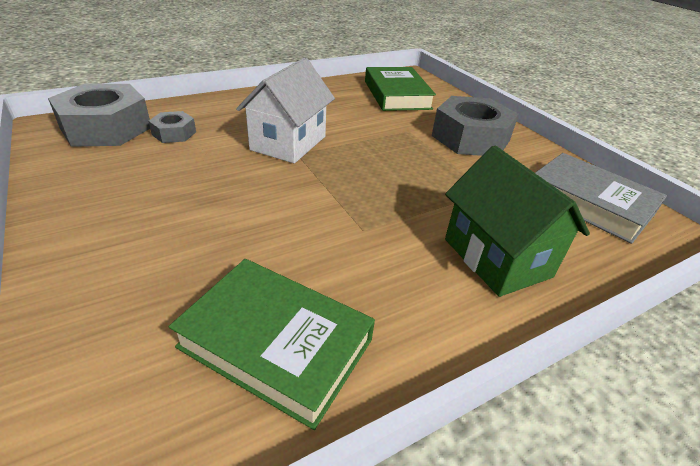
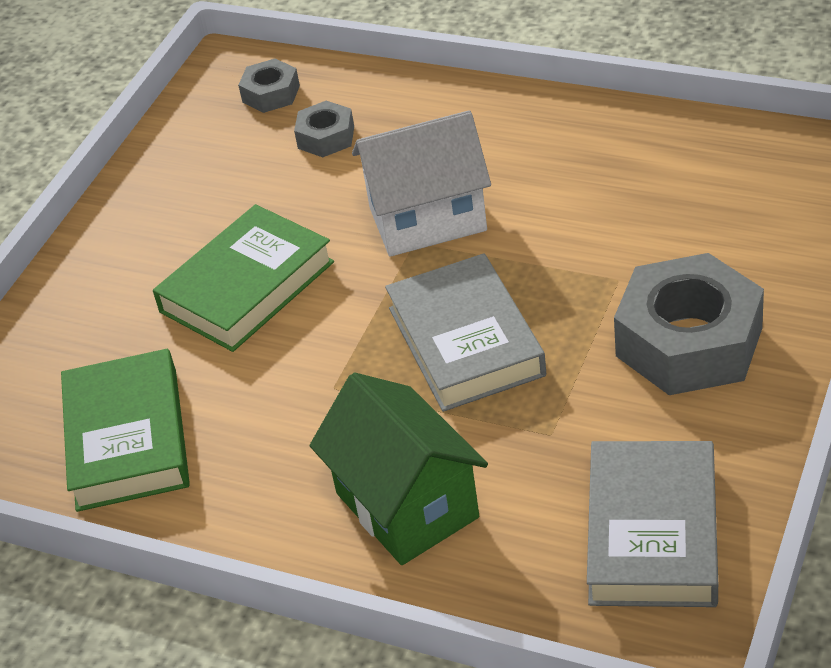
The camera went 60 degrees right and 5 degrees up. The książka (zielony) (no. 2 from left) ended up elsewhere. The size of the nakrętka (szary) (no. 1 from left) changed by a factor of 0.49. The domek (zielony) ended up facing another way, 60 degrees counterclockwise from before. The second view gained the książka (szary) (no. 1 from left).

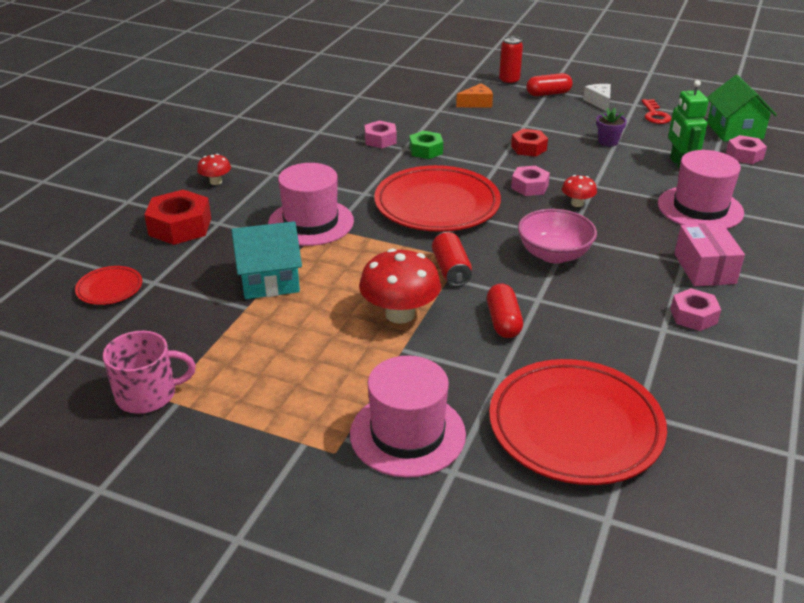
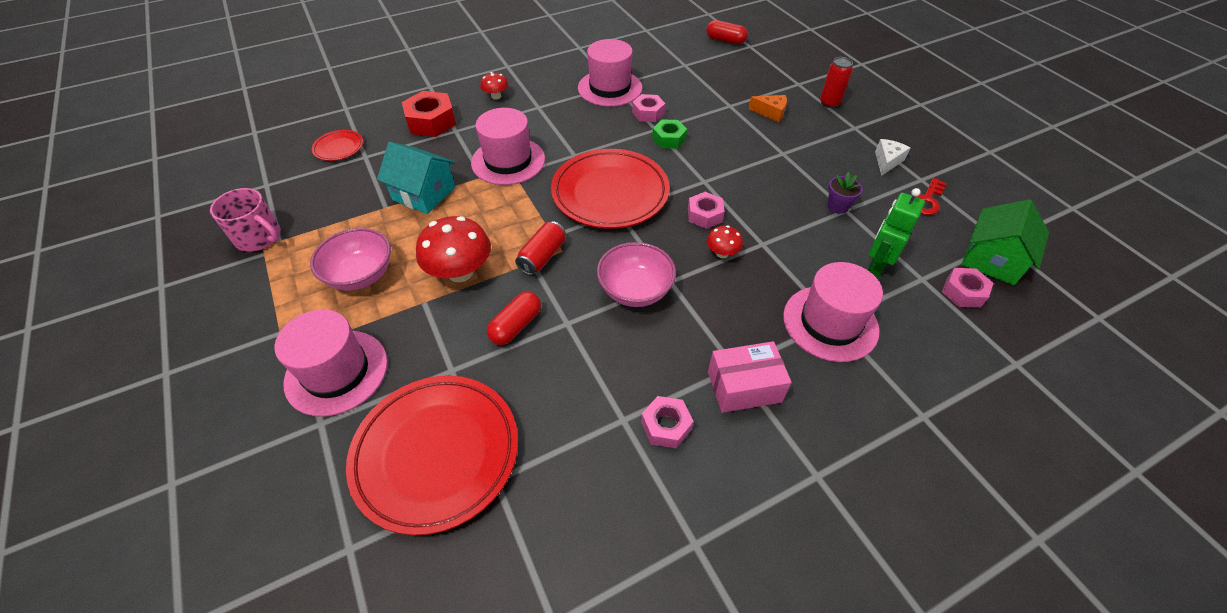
The camera went 40 degrees right and 15 degrees up. The kapsułka (czerwony) (no. 2 from left) ended up elsewhere. The second view lost the nakrętka (czerwony) (no. 2 from left). The pudełko (różowy) ended up facing another way, 45 degrees clockwise from before. The second view gained the kapelusz (różowy) (no. 3 from left). The second view gained the miska (różowy) (no. 1 from left).

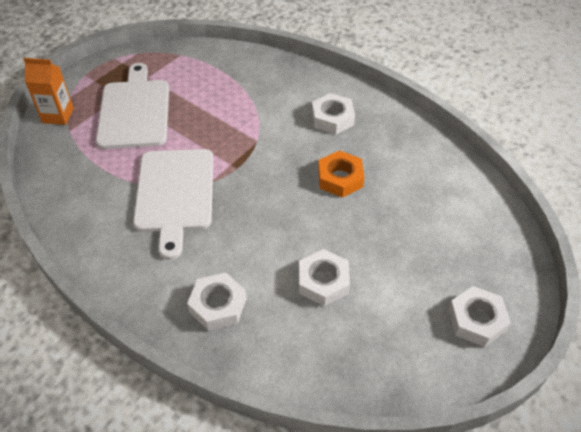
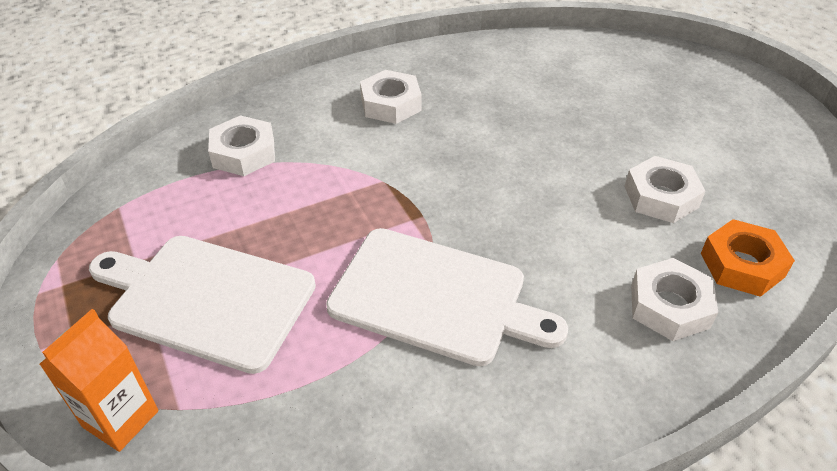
The camera went 65 degrees left and 5 degrees down. The nakrętka (pomarańczowy) ended up elsewhere. The nakrętka (biały) (no. 4 from left in the first image) ended up elsewhere.

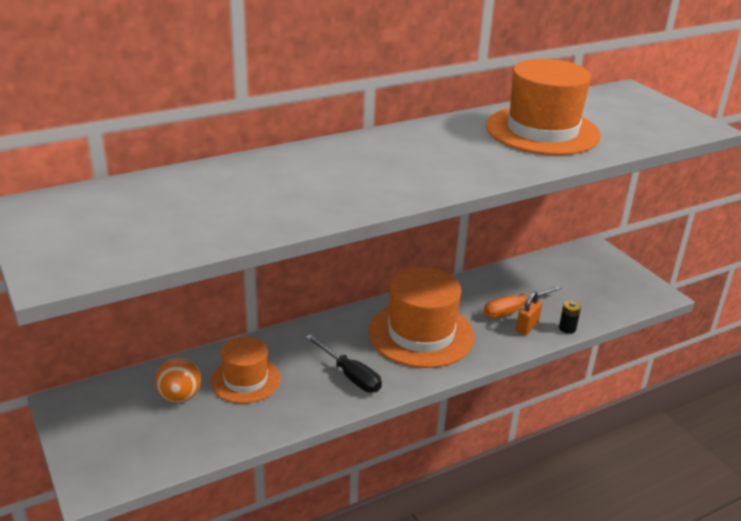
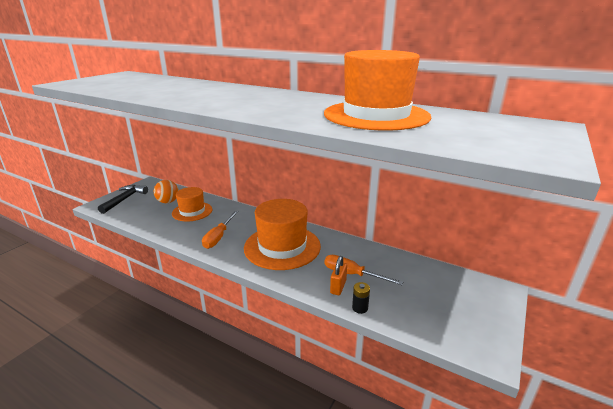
The camera went 60 degrees right and 5 degrees down. The kłódka (pomarańczowy) ended up facing another way, 75 degrees counterclockwise from before. What was the śrubokręt (czarny) turned into the śrubokręt (pomarańczowy) (no. 1 from left). The second view gained the młotek (czarny).

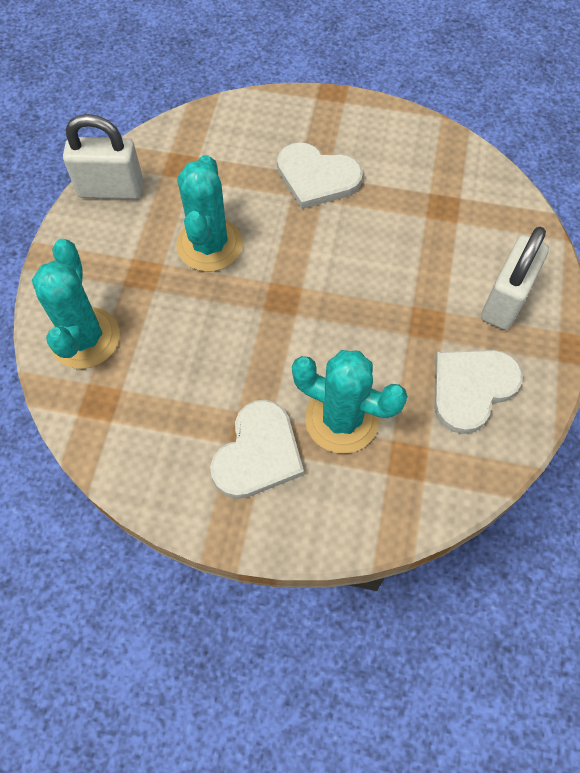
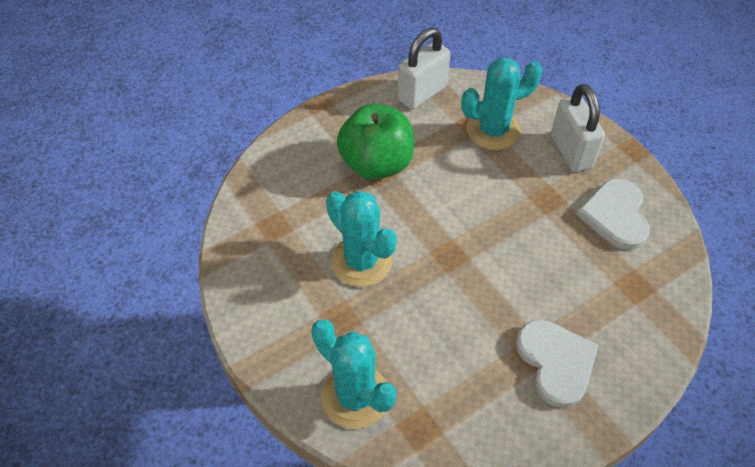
The camera went 45 degrees left and 10 degrees down. The kłódka (biały) (no. 1 from left) ended up elsewhere. Where the serce (biały) (no. 2 from left) stood, the jabłko (zielony) came to stand. The kaktus (turkusowy) (no. 3 from left) ended up elsewhere.

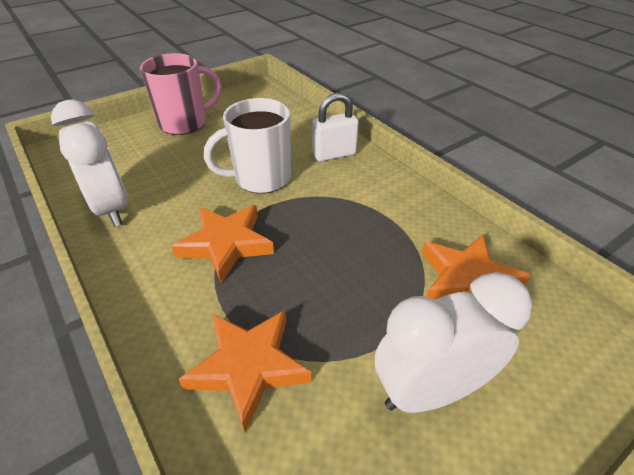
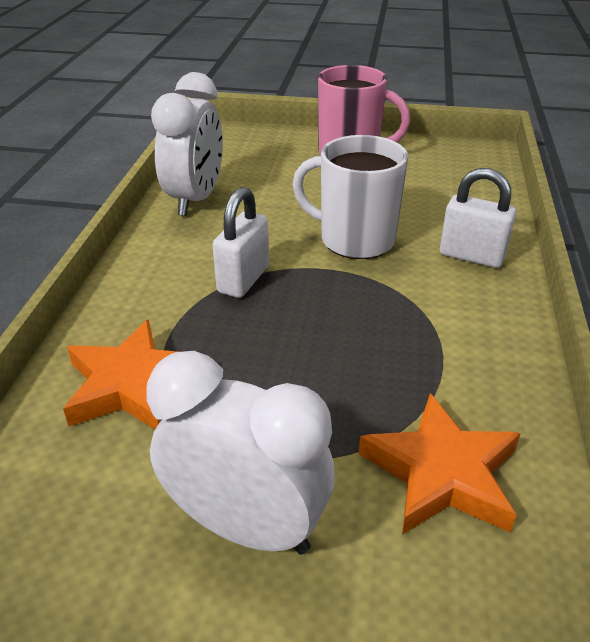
The camera went 45 degrees right and 5 degrees down. Where the gwiazda (pomarańczowy) (no. 1 from left) stood, the kłódka (biały) (no. 1 from left) came to stand.

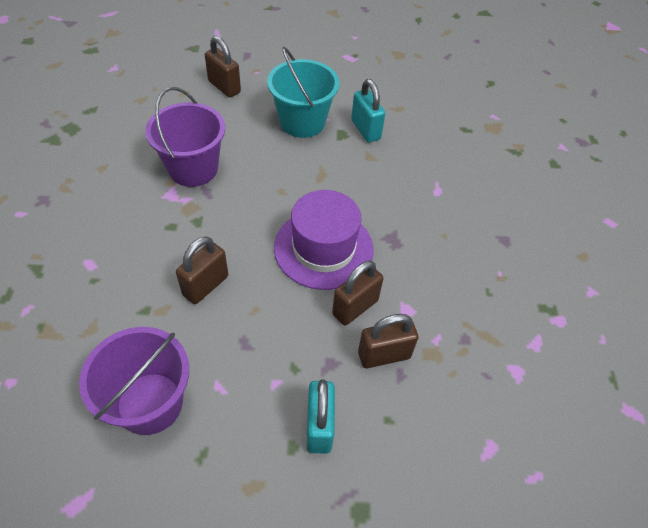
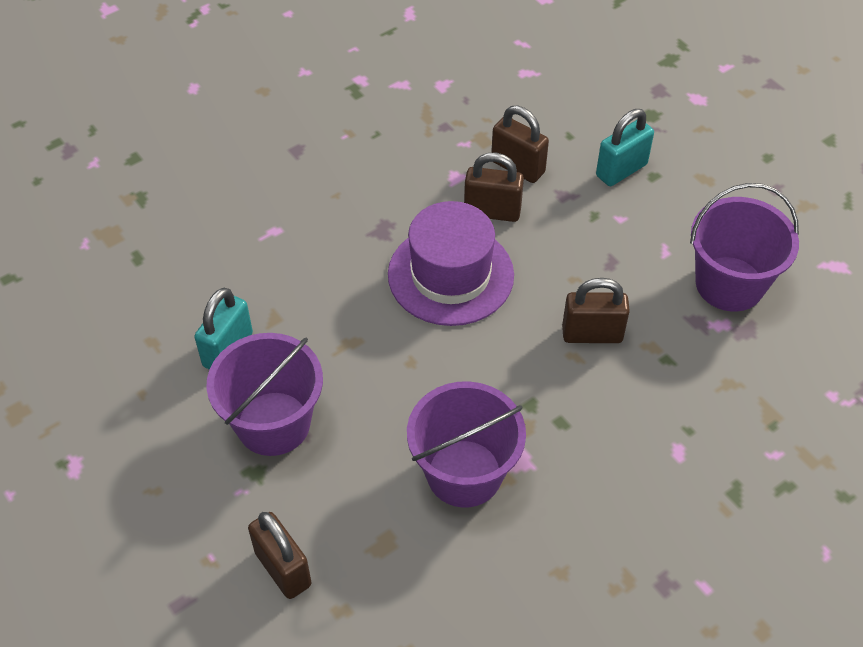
The camera went 125 degrees left and 0 degrees up. The kłódka (brązowy) (no. 2 from left in the first image) ended up facing another way, 45 degrees counterclockwise from before. What was the wiadro (turkusowy) turned into the wiadro (fioletowy) (no. 1 from left).

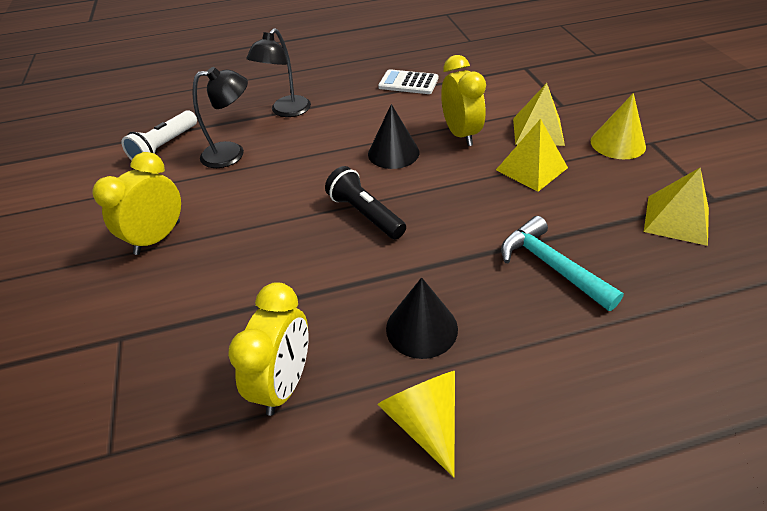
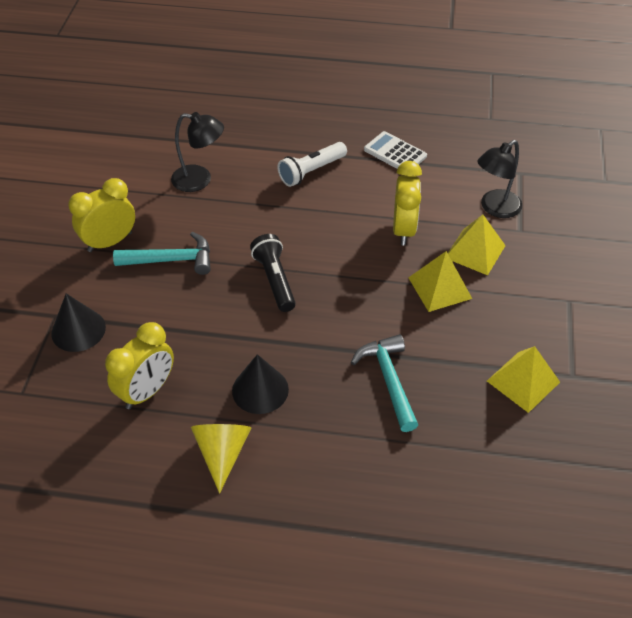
The camera went 20 degrees right and 5 degrees up. The lampka (czarny) (no. 2 from left) ended up elsewhere. The second view lost the stożek (żółty) (no. 2 from left). The stożek (czarny) (no. 1 from left) ended up elsewhere. The latarka (biały) ended up elsewhere. The second view gained the młotek (turkusowy) (no. 1 from left).

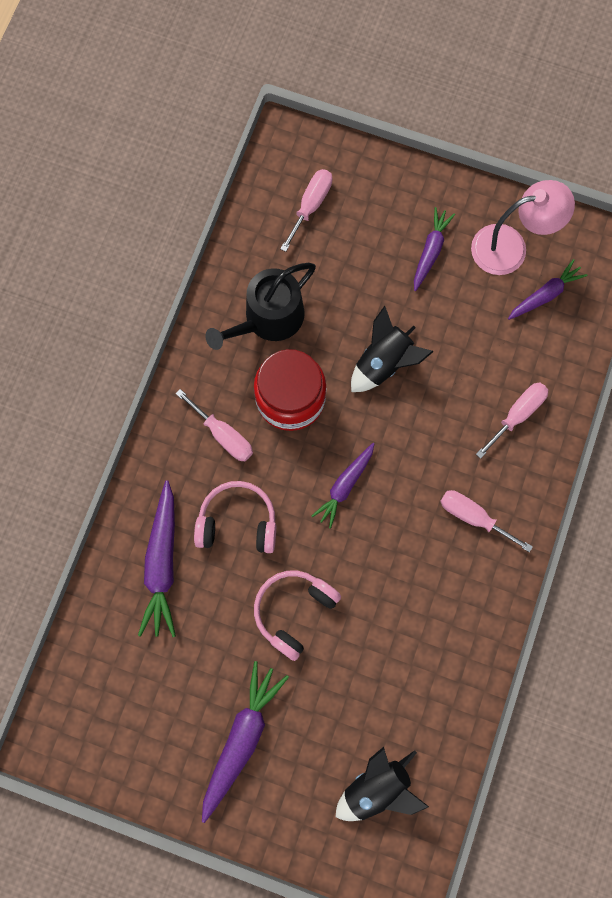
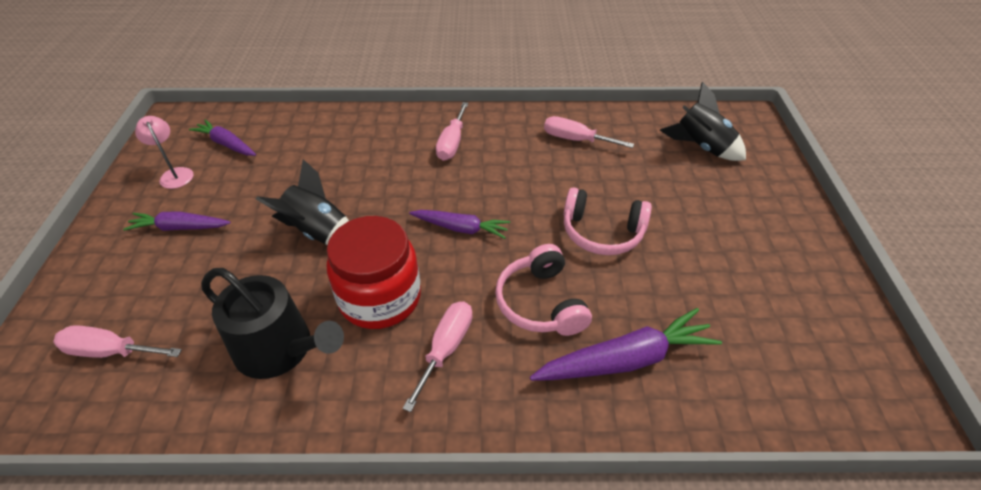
The camera went 110 degrees left and 30 degrees down. The size of the lampka (różowy) changed by a factor of 0.57. The śrubokręt (różowy) (no. 4 from left) ended up elsewhere. The second view lost the marchewka (fioletowy) (no. 2 from left).

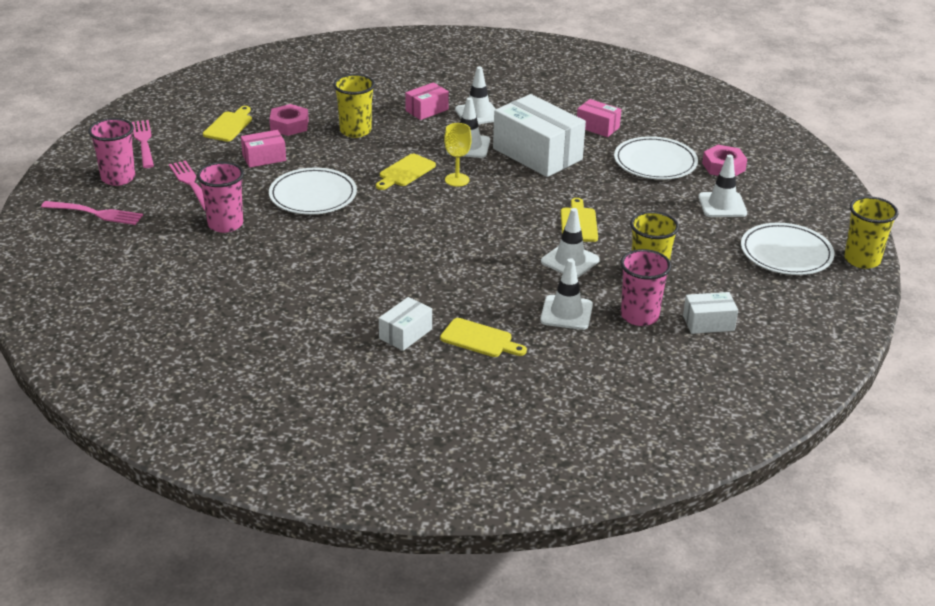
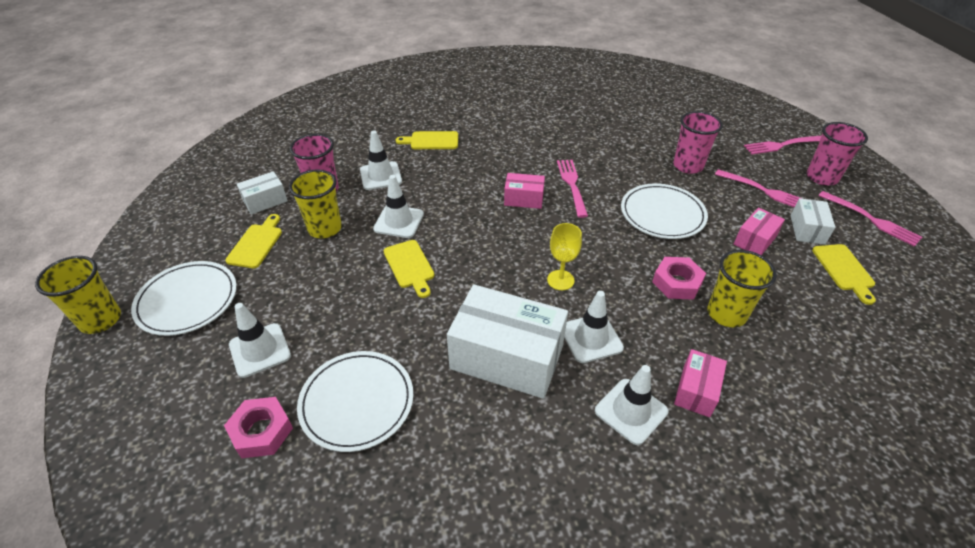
The camera went 155 degrees right and 10 degrees up. The pudełko (różowy) (no. 3 from left in the first image) ended up elsewhere. The nakrętka (różowy) (no. 1 from left in the first image) ended up elsewhere. The deska do krojenia (żółty) (no. 2 from left in the first image) ended up elsewhere. The pudełko (biały) (no. 1 from left in the first image) ended up elsewhere. The second view gained the widelec (różowy) (no. 1 from left).

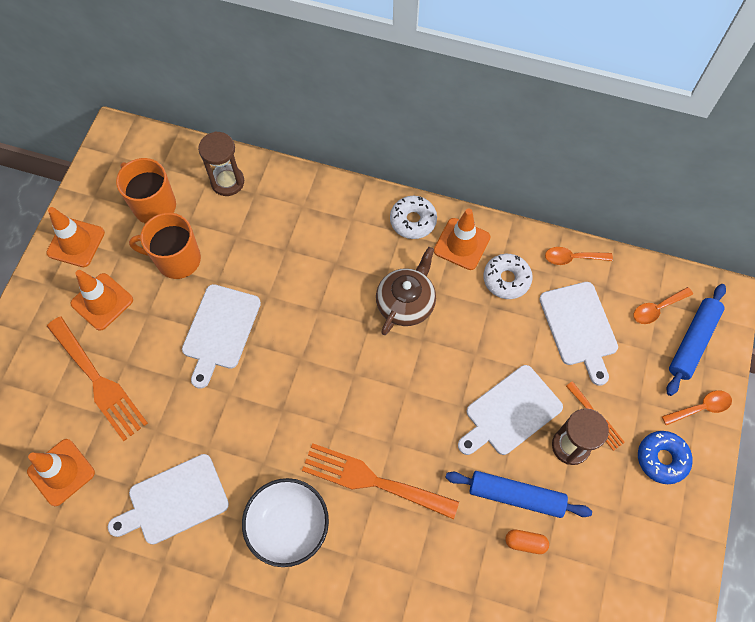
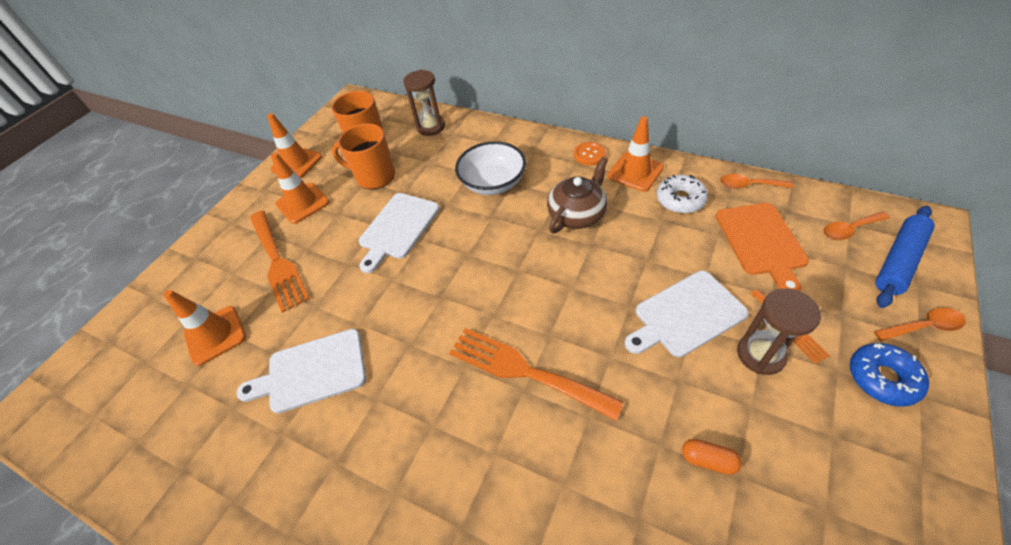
The camera went 15 degrees right and 15 degrees down. Where the donut (biały) (no. 1 from left) stood, the guzik (pomarańczowy) came to stand. What was the deska do krojenia (biały) (no. 4 from left) turned into the deska do krojenia (pomarańczowy). The second view lost the wałek do ciasta (niebieski) (no. 1 from left). The miska (biały) ended up elsewhere.

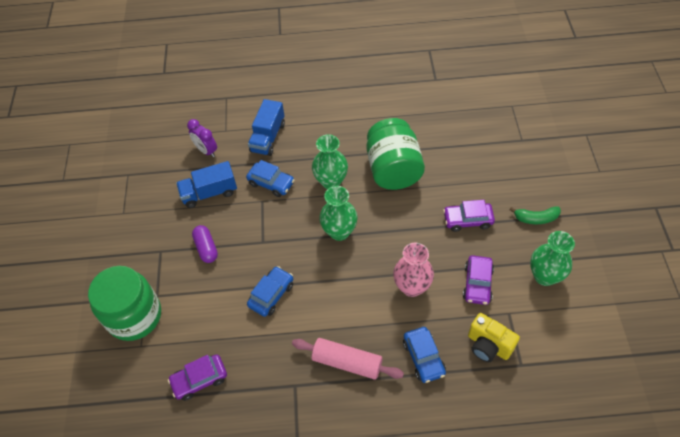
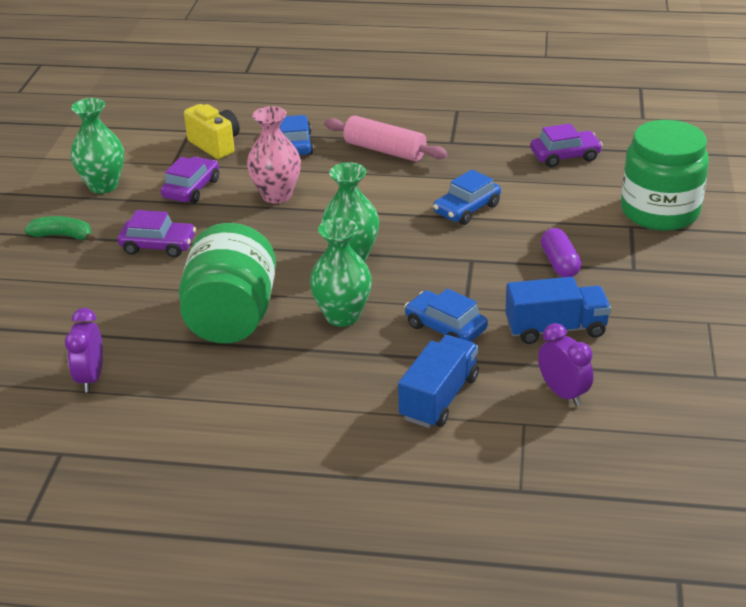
The camera went 170 degrees left and 20 degrees down. The second view gained the budzik (fioletowy) (no. 1 from left).

